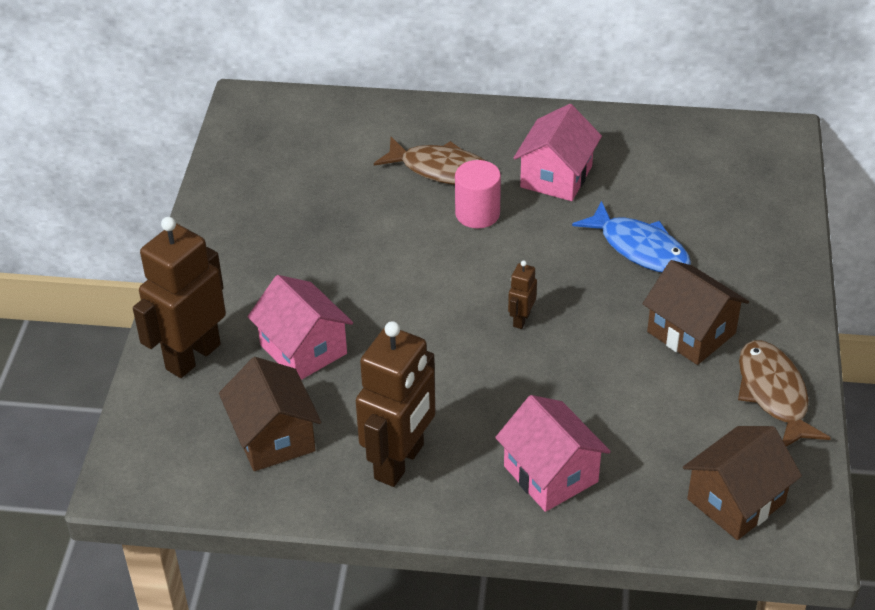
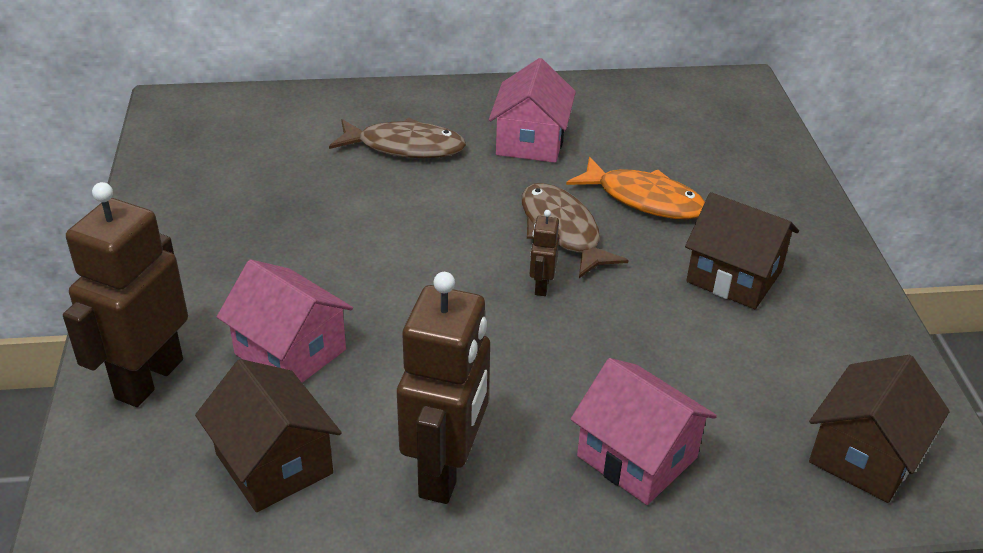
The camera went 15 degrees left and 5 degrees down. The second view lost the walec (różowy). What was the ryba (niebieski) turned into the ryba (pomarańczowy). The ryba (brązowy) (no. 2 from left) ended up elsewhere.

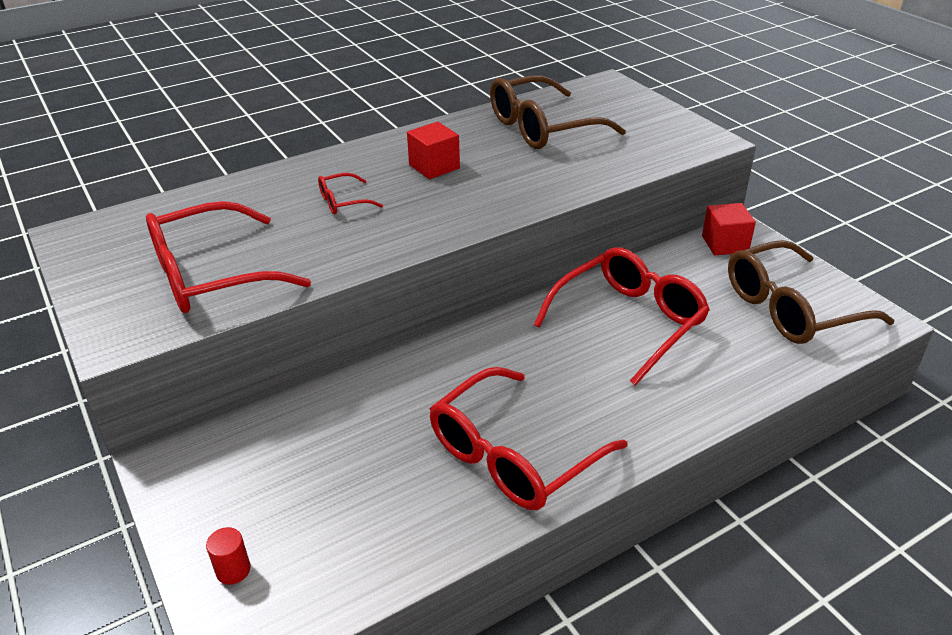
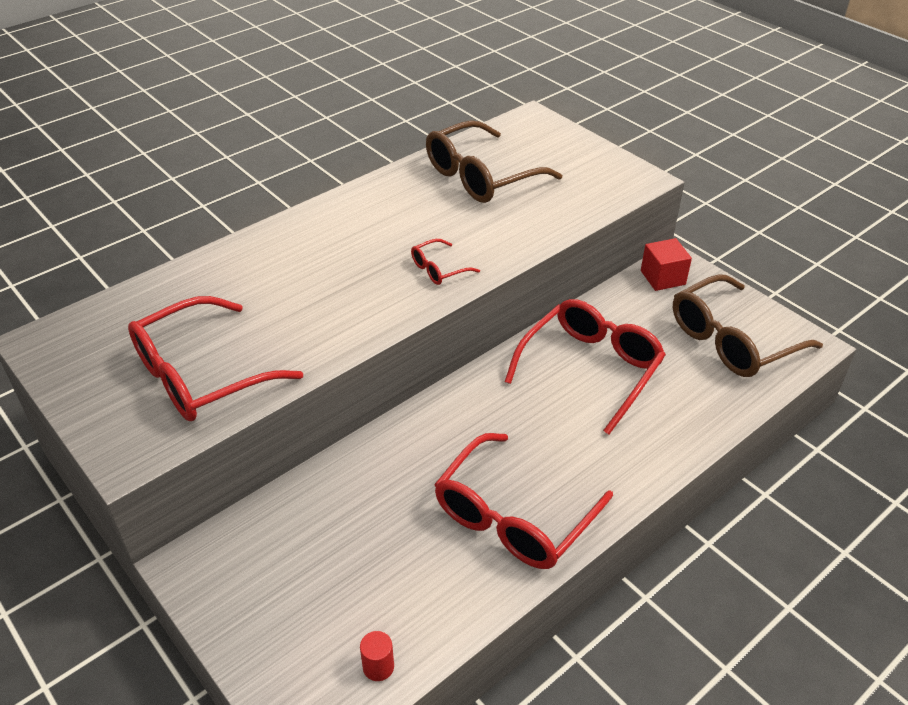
The camera went 10 degrees left and 5 degrees up. The second view lost the sześcian (czerwony) (no. 1 from left). The okulary (czerwony) (no. 2 from left) ended up elsewhere. The walec (czerwony) ended up elsewhere.

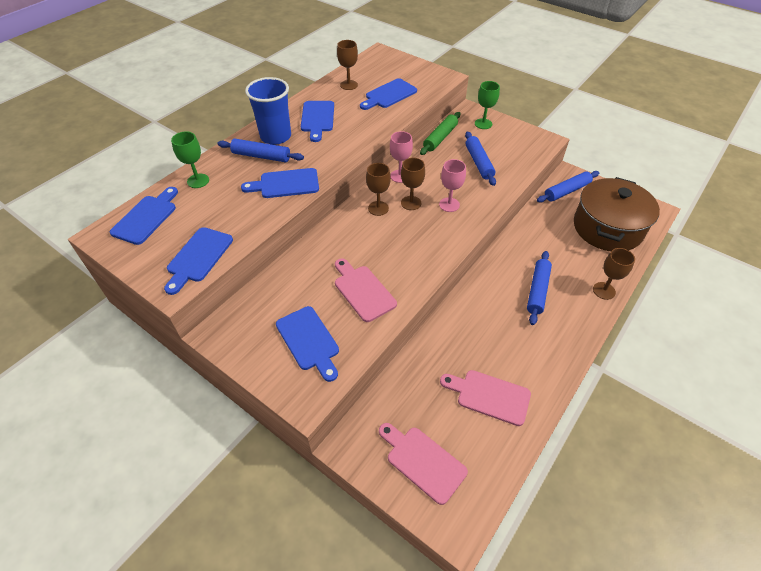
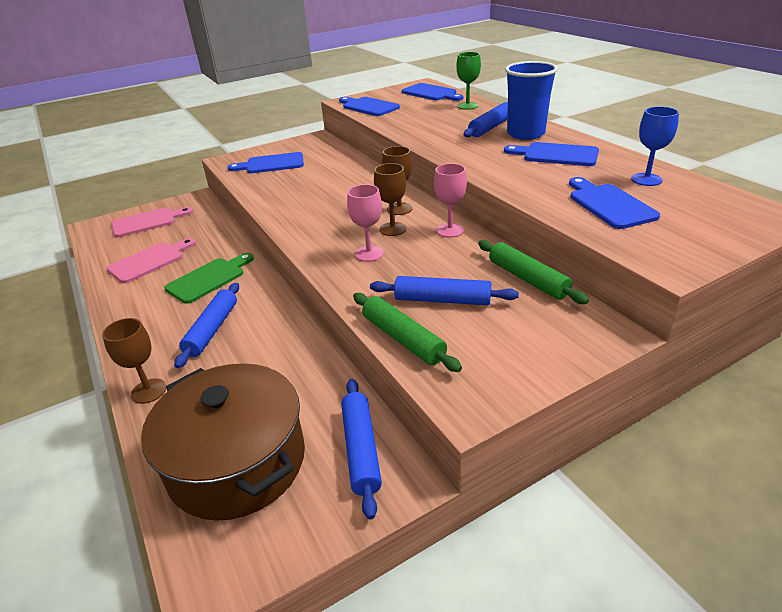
The camera went 115 degrees right and 15 degrees down. What was the kielich (brązowy) (no. 1 from left) turned into the kielich (niebieski). The second view lost the kielich (zielony) (no. 2 from left). The second view lost the deska do krojenia (niebieski) (no. 3 from left). The wałek do ciasta (niebieski) (no. 3 from left in the first image) ended up facing another way, 60 degrees clockwise from before. The second view lost the deska do krojenia (różowy) (no. 1 from left). The second view gained the deska do krojenia (zielony). The second view gained the wałek do ciasta (zielony) (no. 1 from left).

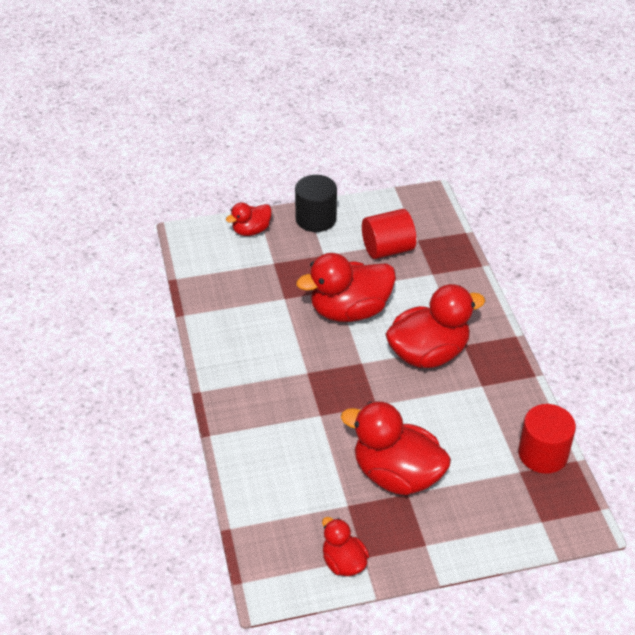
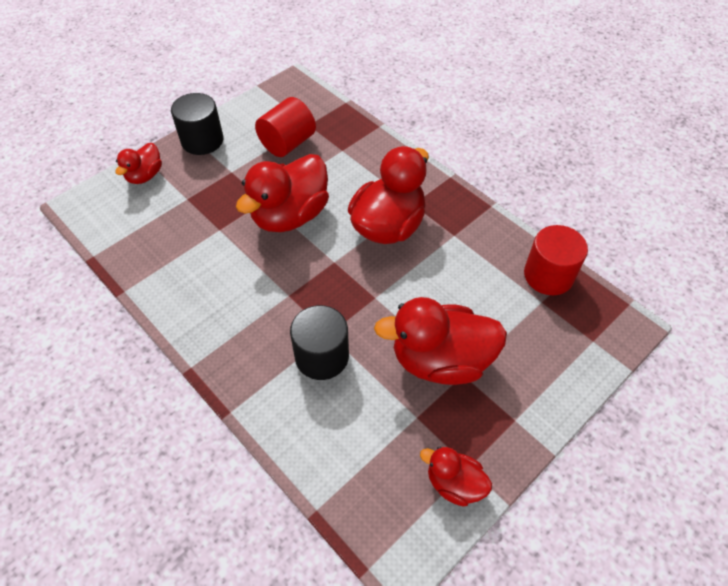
The camera went 30 degrees left and 10 degrees up. The second view gained the walec (czarny) (no. 2 from left).

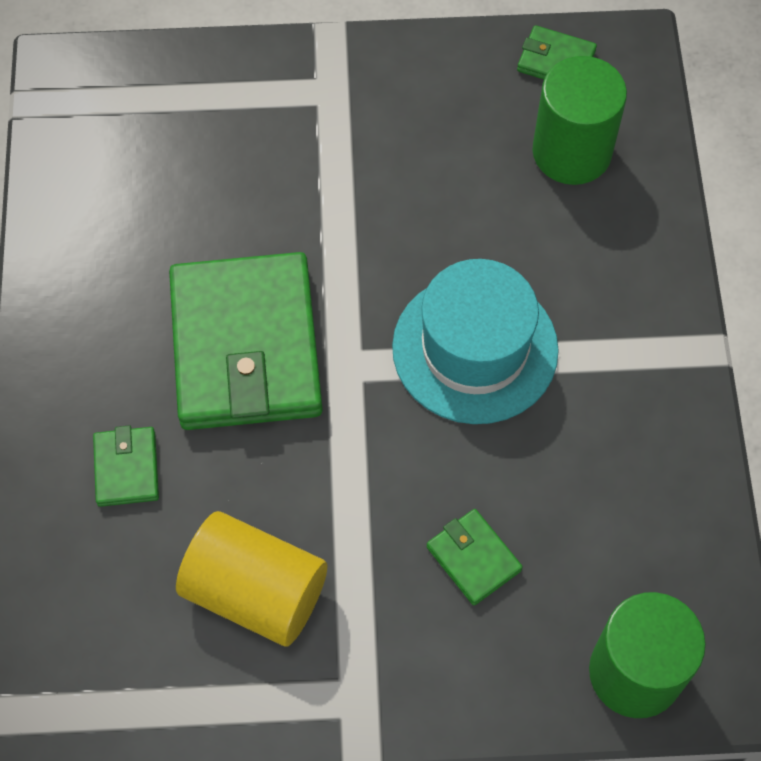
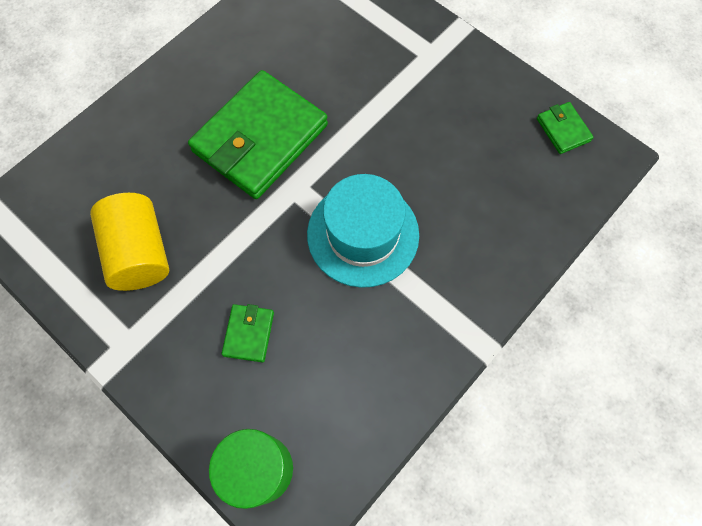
The camera went 45 degrees right and 5 degrees up. The second view lost the walec (zielony) (no. 1 from left). The second view lost the portfel (zielony) (no. 1 from left).

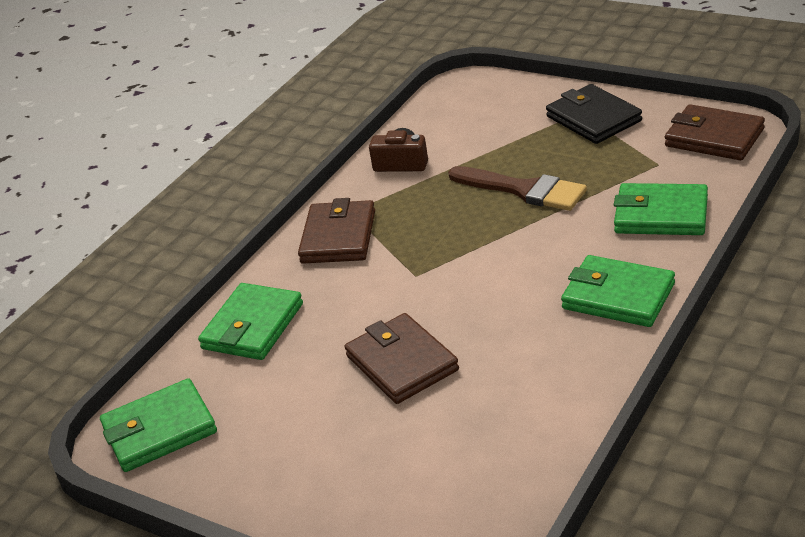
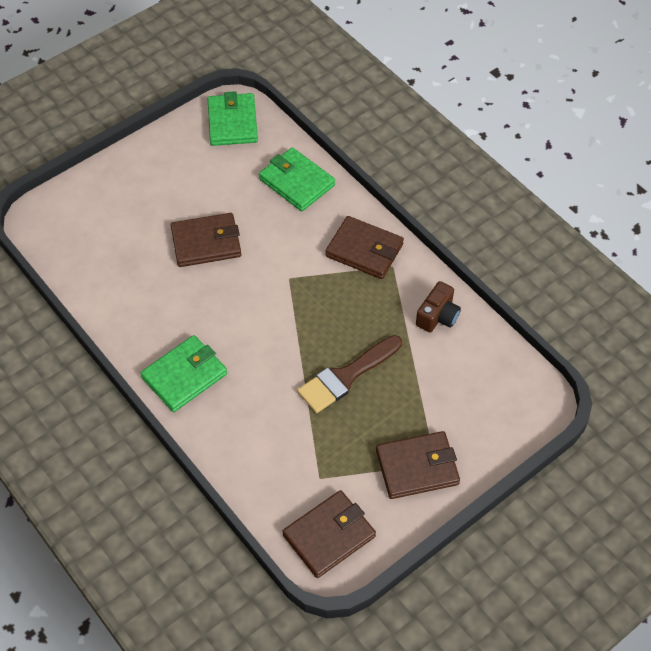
The camera went 105 degrees right and 20 degrees up. What was the portfel (czarny) turned into the portfel (brązowy) (no. 4 from left). The second view lost the portfel (zielony) (no. 4 from left).

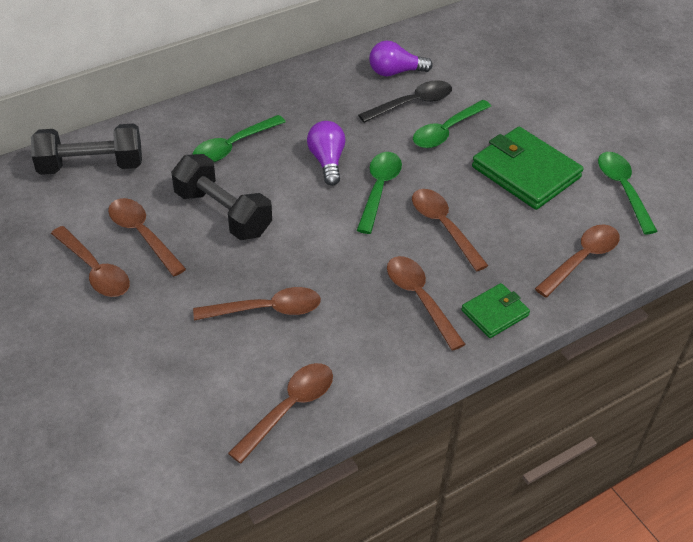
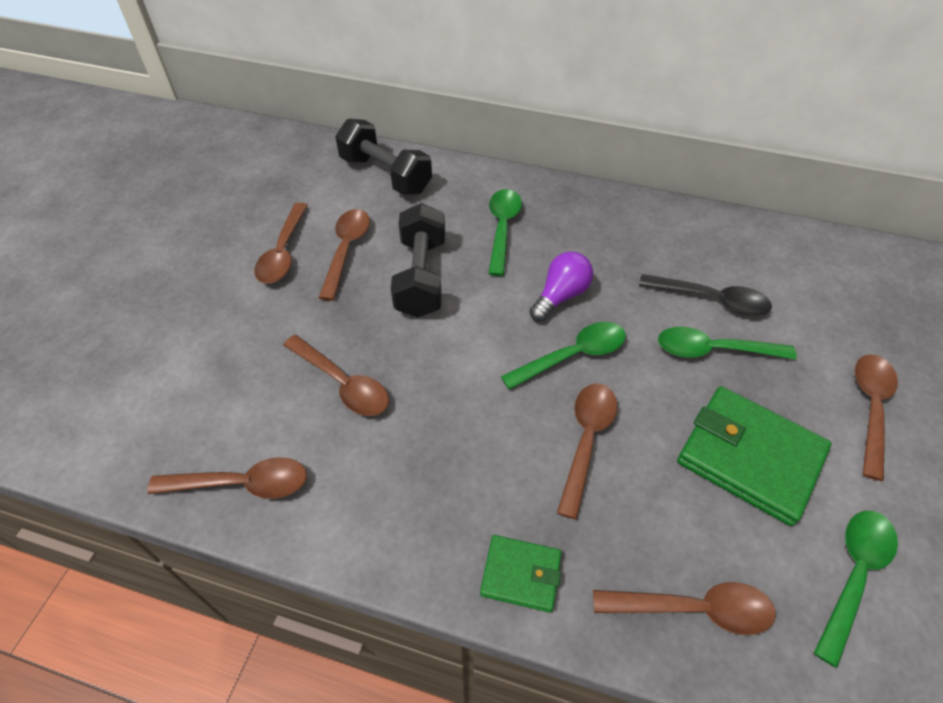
The camera went 50 degrees right and 5 degrees up. The second view lost the żarówka (fioletowy) (no. 2 from left). The łyżka (zielony) (no. 1 from left) ended up facing another way, 90 degrees clockwise from before. The portfel (zielony) (no. 2 from left) ended up facing another way, 60 degrees counterclockwise from before. The łyżka (brązowy) (no. 5 from left in the first image) ended up elsewhere.

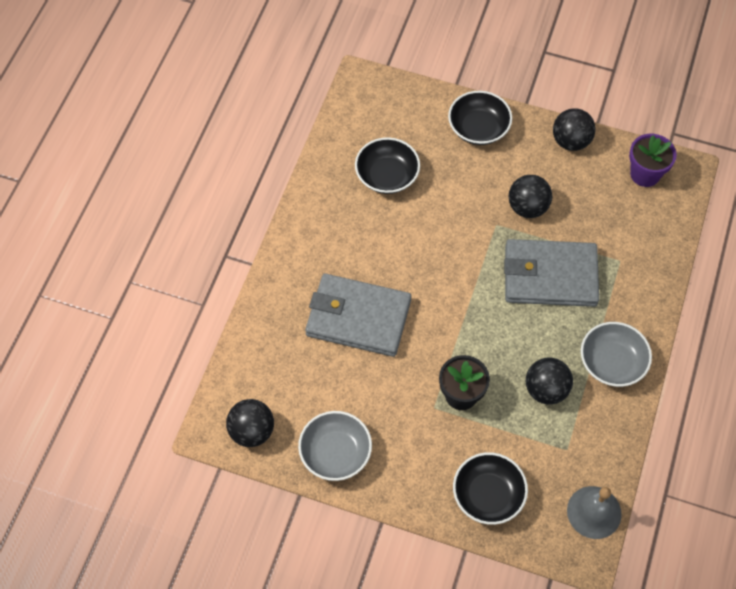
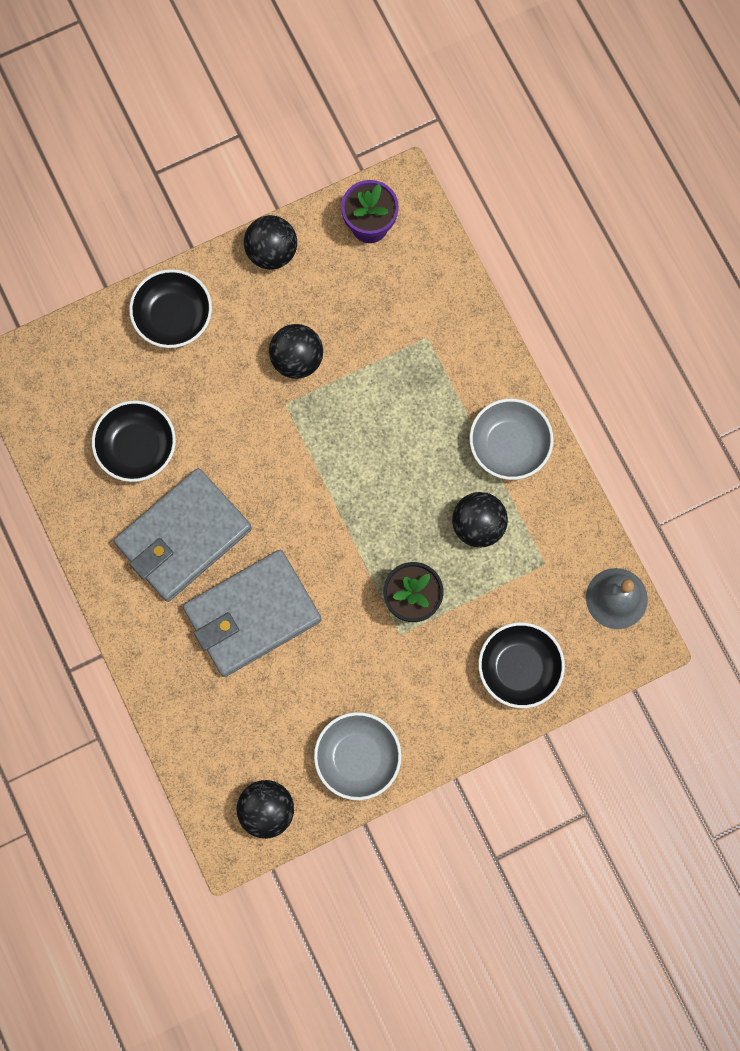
The camera went 45 degrees left and 15 degrees up. The portfel (szary) (no. 2 from left in the first image) ended up elsewhere.

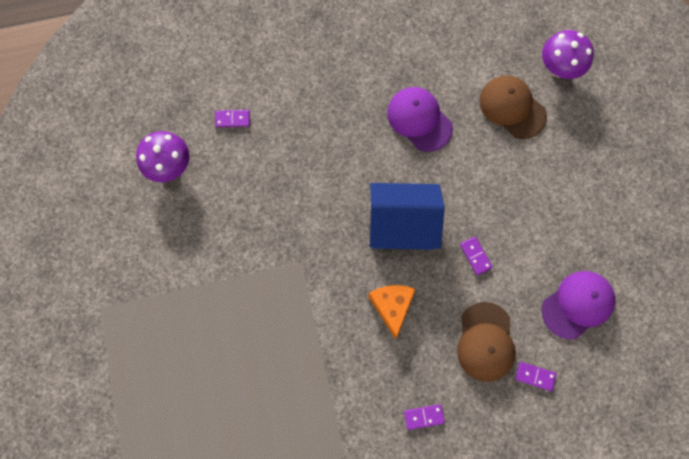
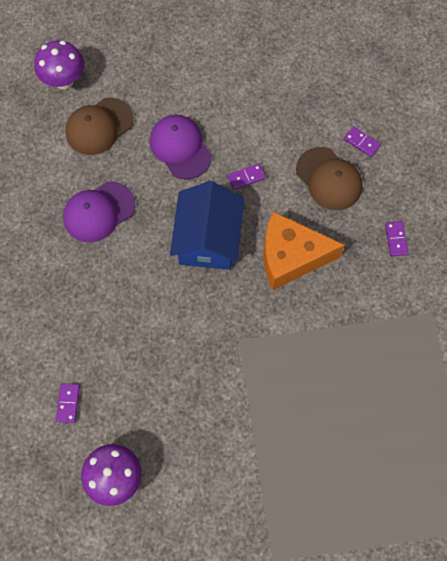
The camera went 85 degrees left and 5 degrees down. The czapka (fioletowy) (no. 2 from left) ended up elsewhere. The size of the ser (pomarańczowy) changed by a factor of 1.55. The czapka (brązowy) (no. 1 from left in the first image) ended up facing another way, 45 degrees clockwise from before. The kostka domina (fioletowy) (no. 4 from left in the first image) ended up facing another way, 75 degrees counterclockwise from before.

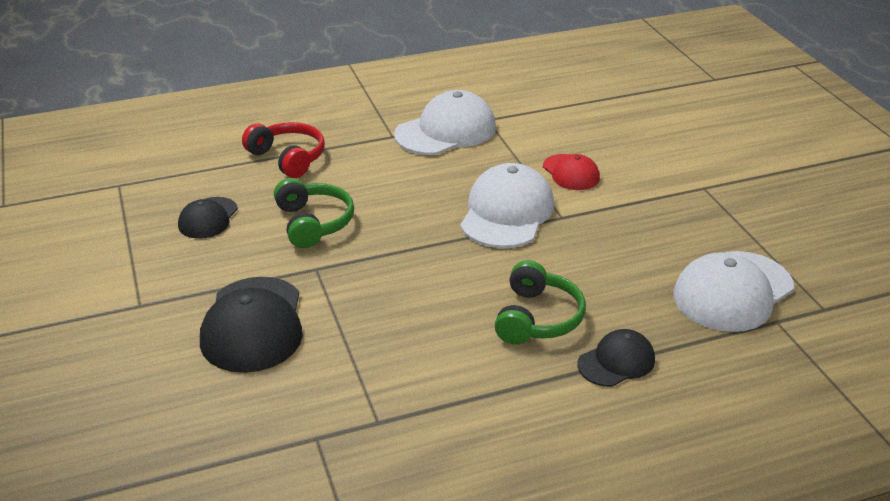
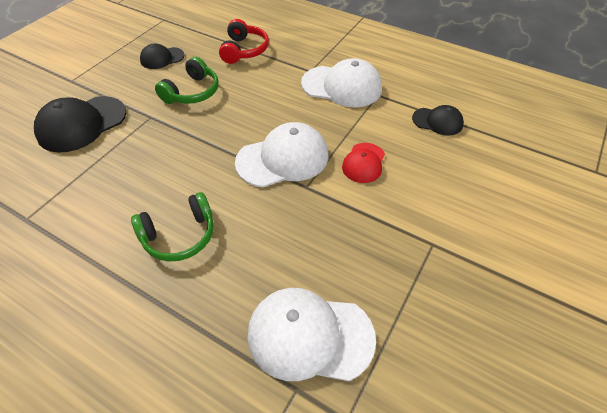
The camera went 50 degrees right and 15 degrees up. The czapka (czarny) (no. 3 from left) ended up elsewhere.

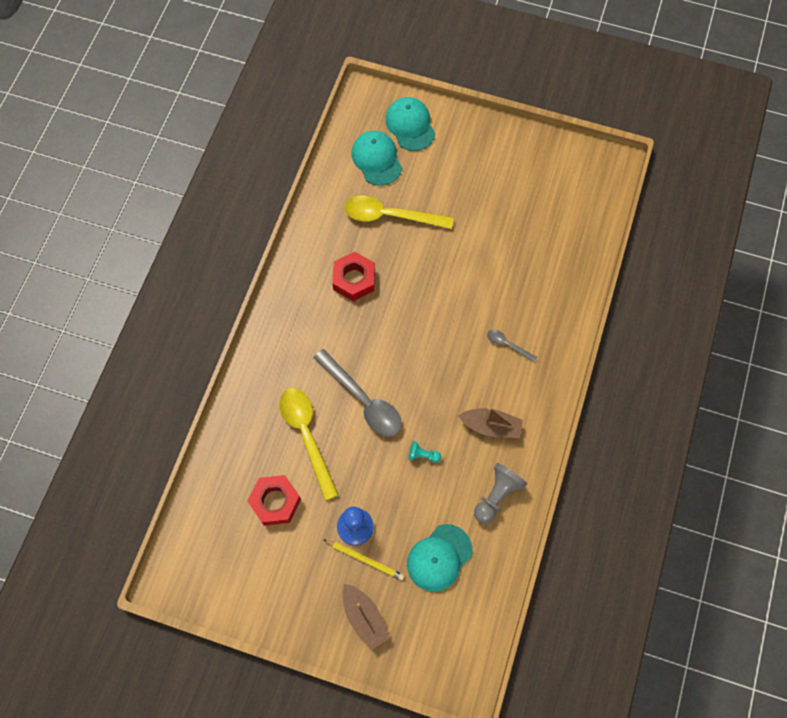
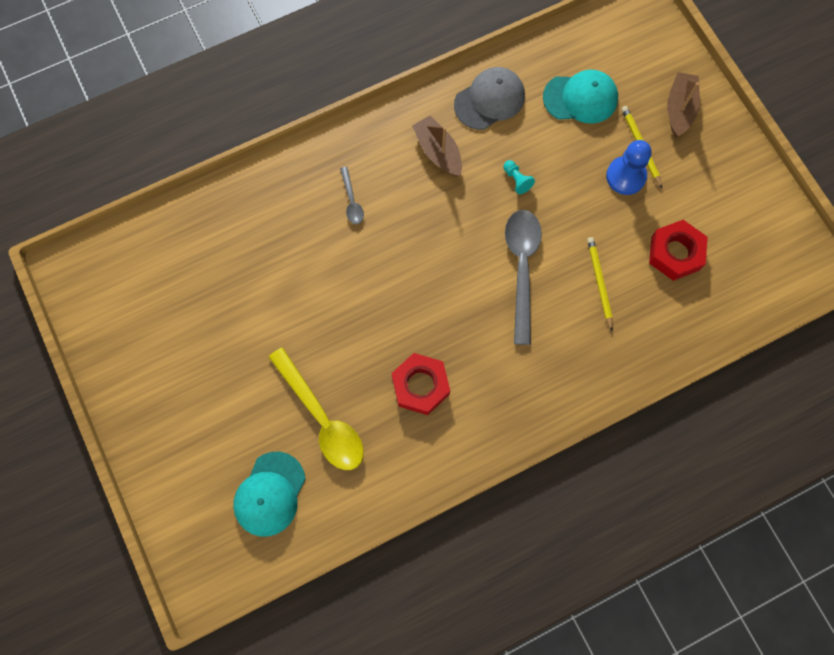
The camera went 135 degrees left and 5 degrees up. The second view lost the czapka (turkusowy) (no. 2 from left). Where the łyżka (żółty) (no. 1 from left) stood, the ołówek (żółty) (no. 1 from left) came to stand. Where the pionek (szary) stood, the czapka (szary) came to stand.

